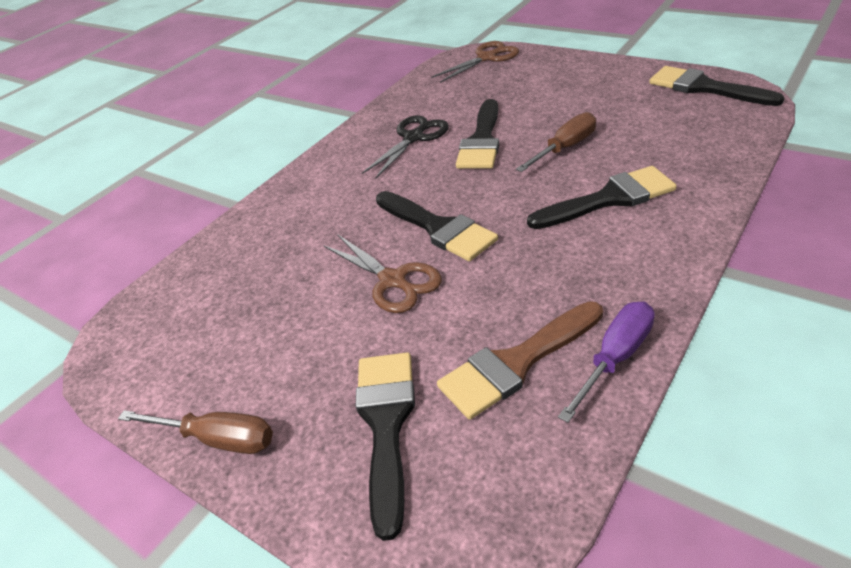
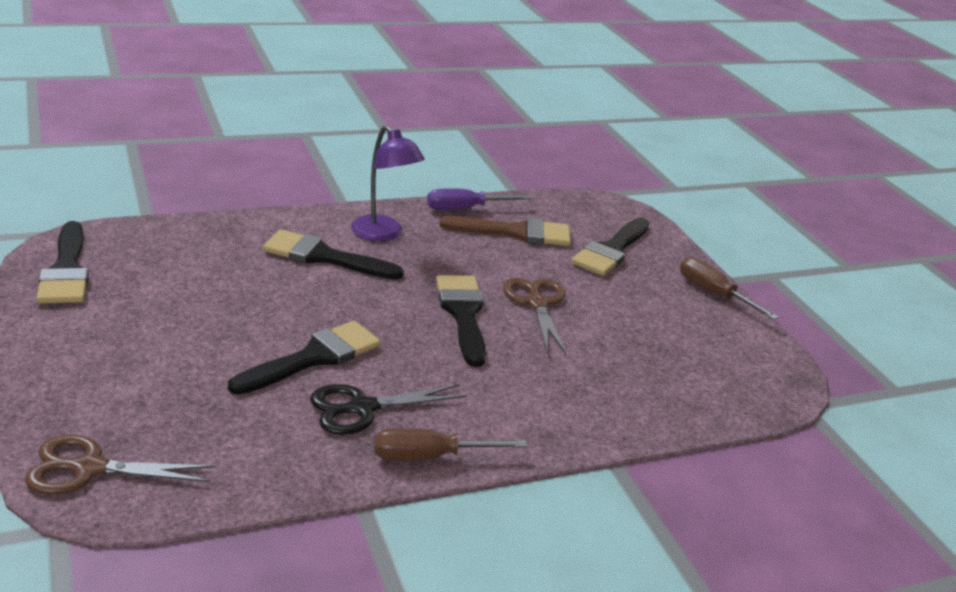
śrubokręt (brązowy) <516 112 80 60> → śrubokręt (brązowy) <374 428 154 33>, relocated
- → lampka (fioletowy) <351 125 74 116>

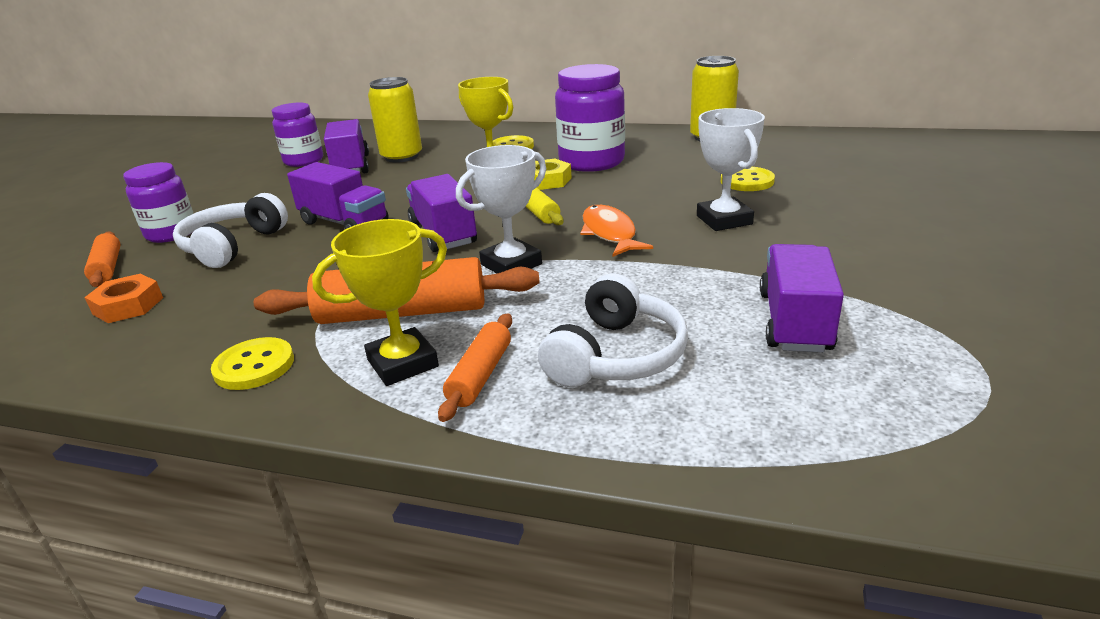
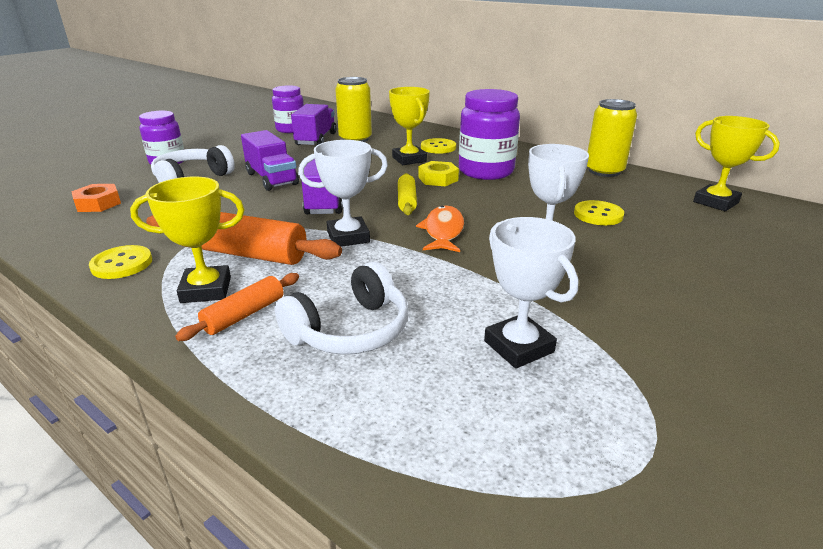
wałek do ciasta (pomarańczowy) <84 231 36 56> → -
ciężarówka (fioletowy) <760 244 84 109> → puchar (biały) <484 217 95 152>
- → puchar (żółty) <693 116 87 95>

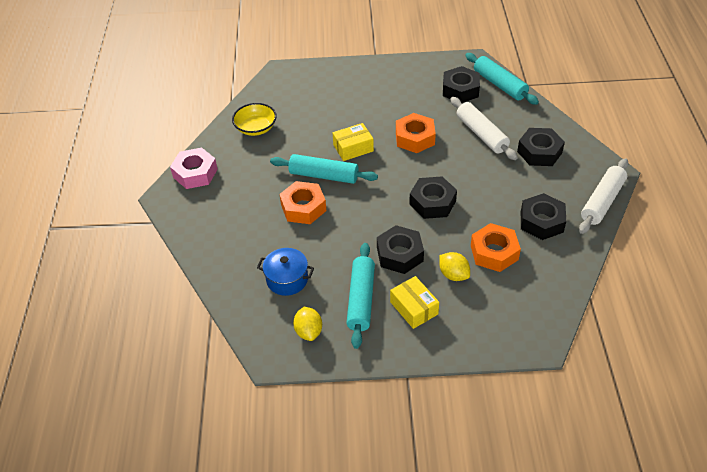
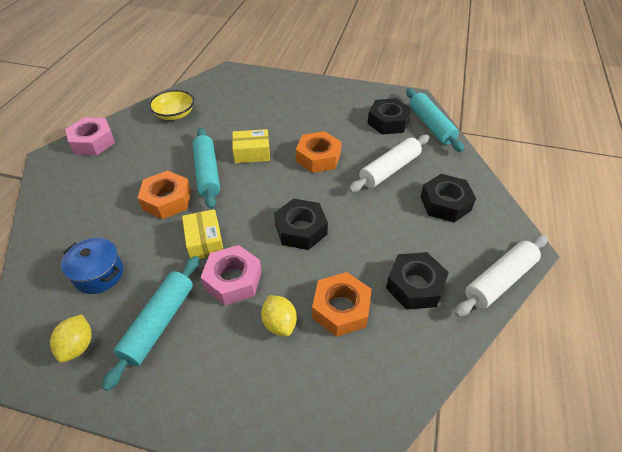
wałek do ciasta (biały) <450 97 68 63> → wałek do ciasta (biały) <349 135 80 57>, 60 degrees clockwise
wałek do ciasta (turkusowy) <270 154 108 30> → wałek do ciasta (turkusowy) <193 128 27 81>, 45 degrees clockwise
nakrętka (czarny) <377 225 47 49> → nakrętka (różowy) <201 245 61 60>
pudełko (żółty) <390 276 49 53> → pudełko (żółty) <182 209 41 50>, relocated

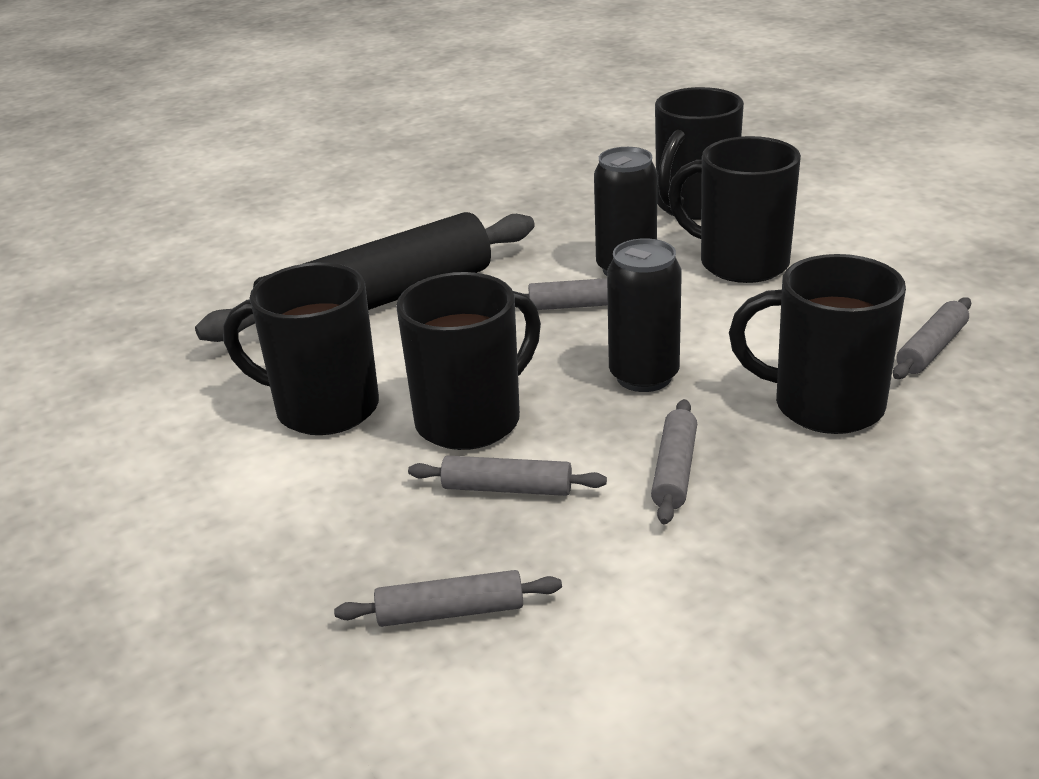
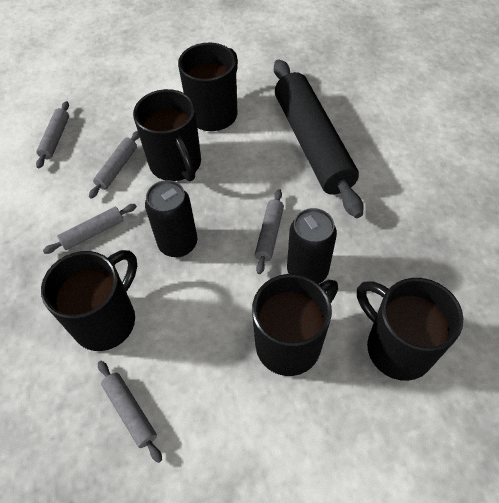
wałek do ciasta (szary) <651 399 46 125> → wałek do ciasta (szary) <43 204 94 50>, 60 degrees counterclockwise

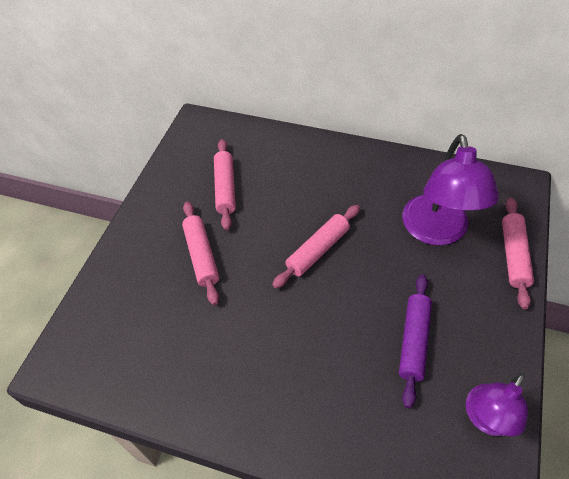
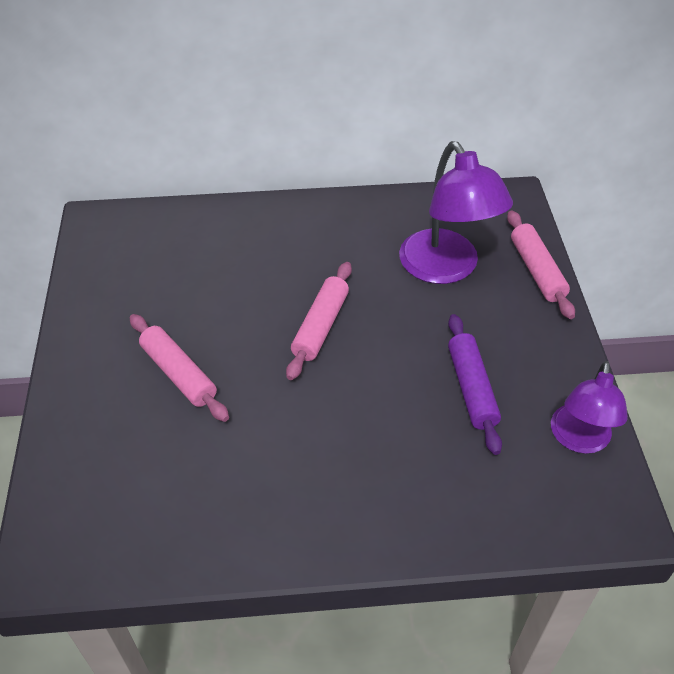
wałek do ciasta (różowy) <214 139 22 91> → -

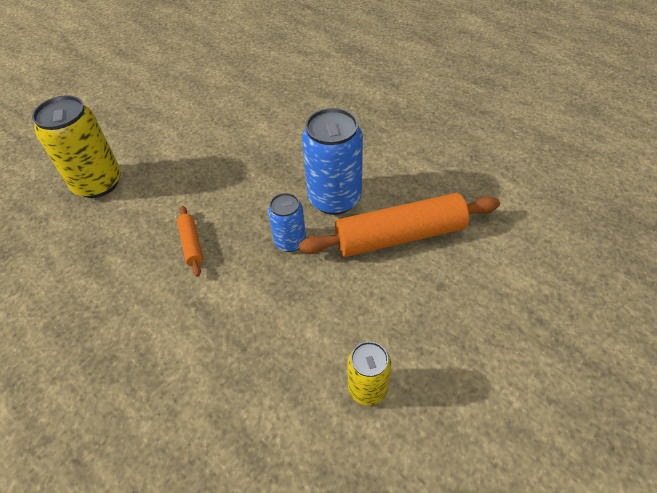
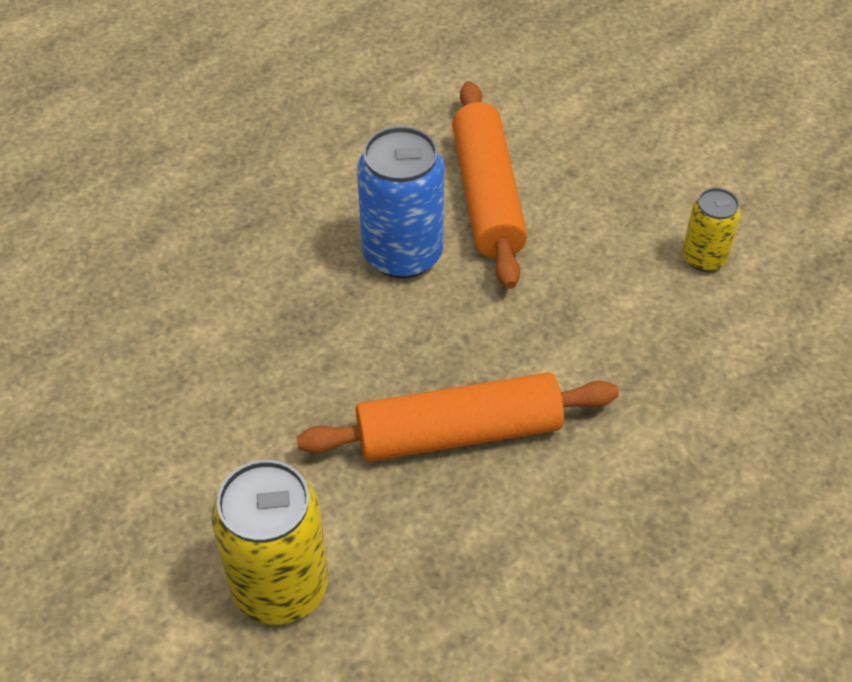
puszka (niebieski) <268 193 38 59> → -
wałek do ciasta (pomarańczowy) <177 206 26 71> → wałek do ciasta (pomarańczowy) <297 373 322 89>, x2.20

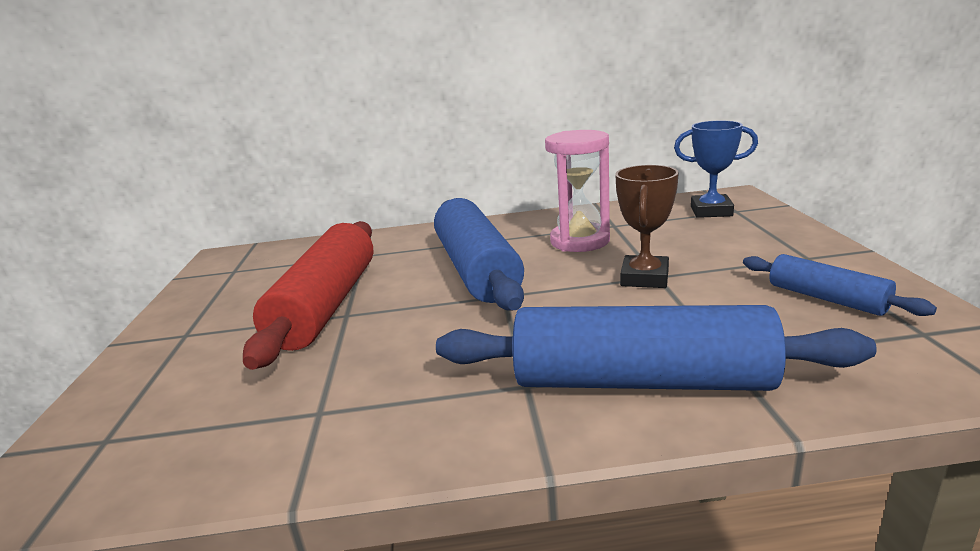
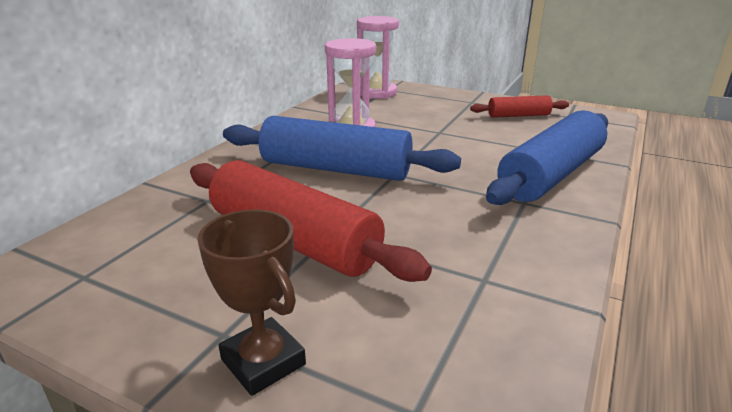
puchar (niebieski) <674 121 84 97> → klepsydra (różowy) <357 16 42 83>
puchar (brązowy) <615 165 64 123> → puchar (brązowy) <197 209 109 187>, relocated
wałek do ciasta (niebieski) <743 254 194 62> → wałek do ciasta (czerwony) <470 95 99 23>

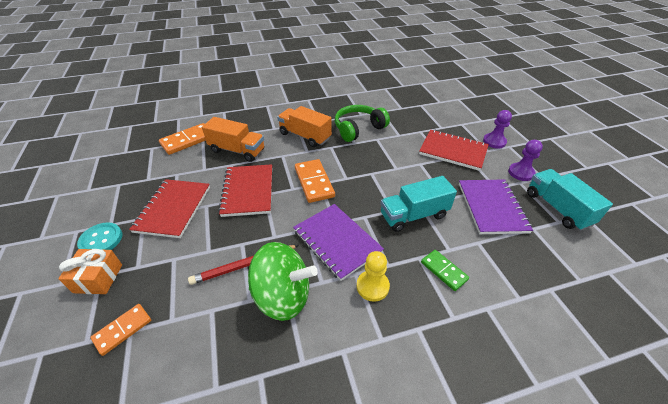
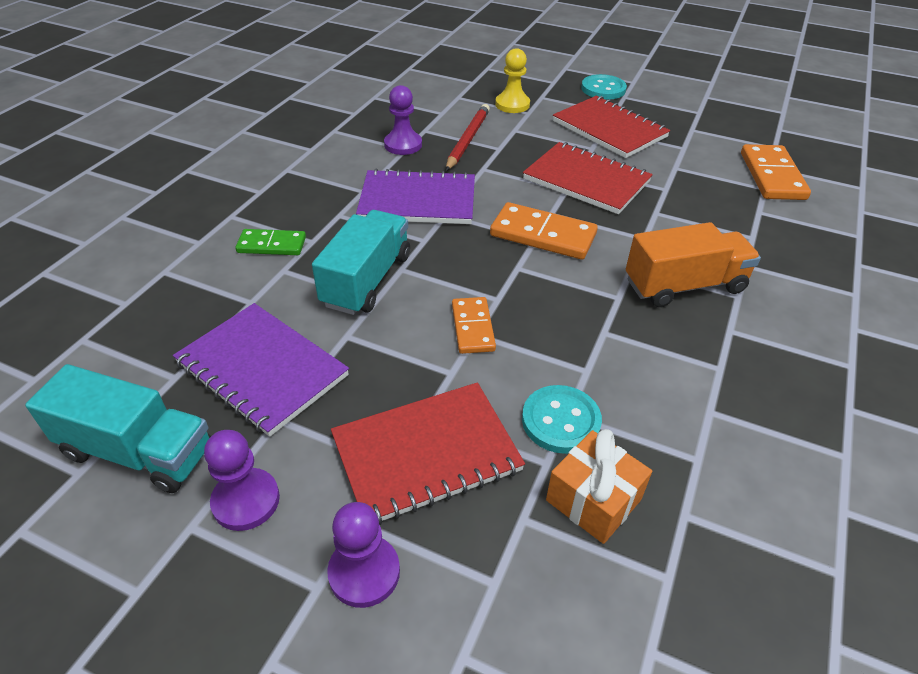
słuchawki (zielony) <335 105 55 37> → -
ciężarówka (pomarańczowy) <202 117 62 45> → -
bączek (zielony) <248 242 70 79> → pionek (fioletowy) <384 85 38 70>
prezent (pomarańczowy) <58 249 64 45> → prezent (pomarańczowy) <546 429 106 115>, relocated
pionek (żółty) <357 251 33 51> → pionek (żółty) <495 48 35 65>, relocated
kostka domina (pomarańczowy) <90 304 61 52> → kostka domina (pomarańczowy) <452 297 44 57>, relocated
- → guzik (turkusowy) <522 385 80 69>

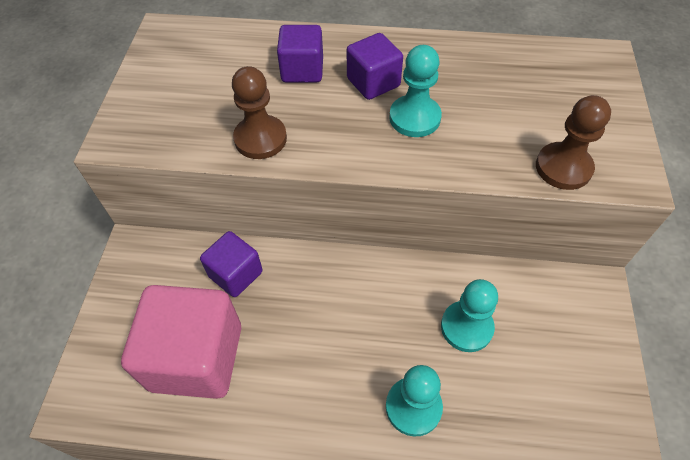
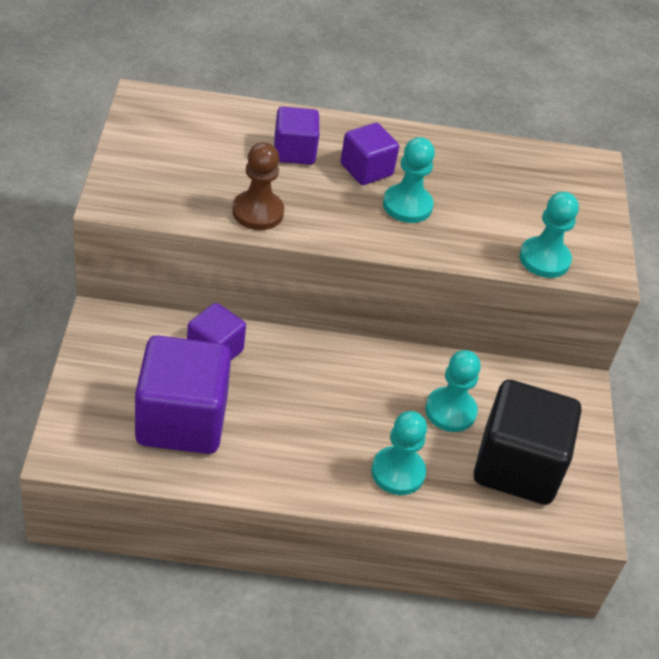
pionek (brązowy) <536 95 75 95> → pionek (turkusowy) <519 192 60 86>
sześcian (różowy) <121 285 120 114> → sześcian (fioletowy) <135 335 96 119>
- → sześcian (czarny) <474 380 107 125>

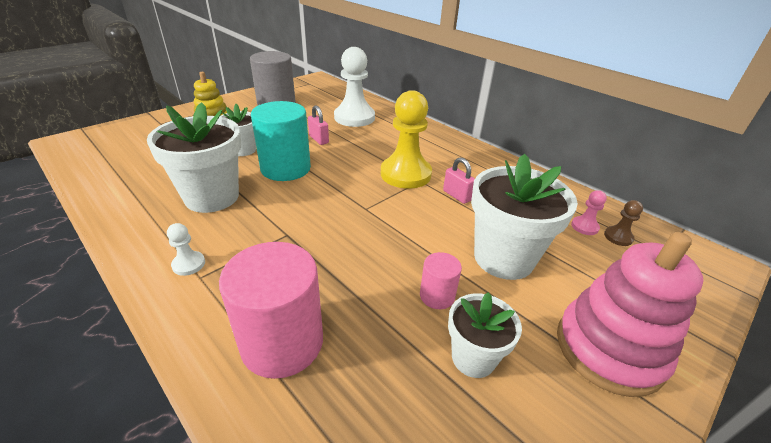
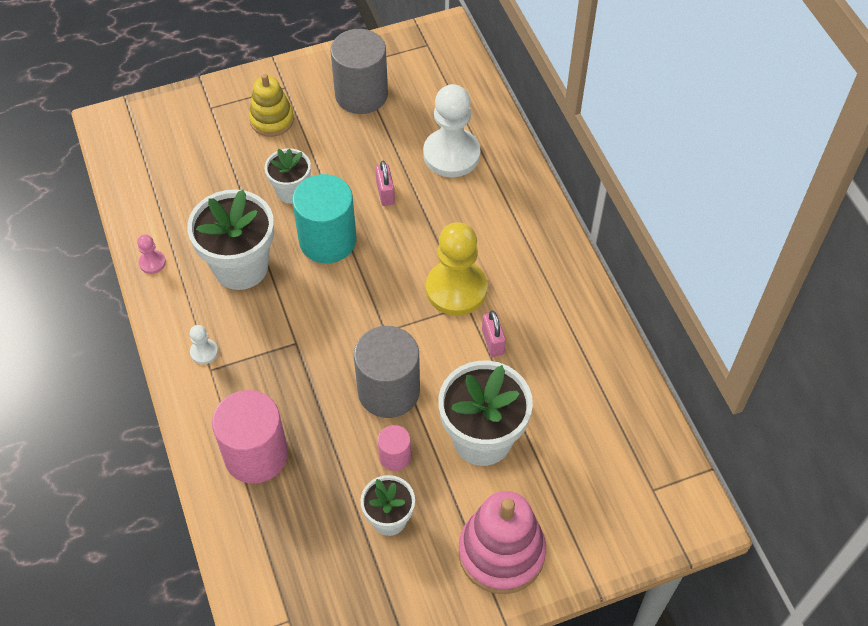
pionek (różowy) <571 190 36 45> → pionek (różowy) <137 234 29 40>, relocated
pionek (brązowy) <604 200 39 46> → -
- → walec (szary) <354 326 66 92>

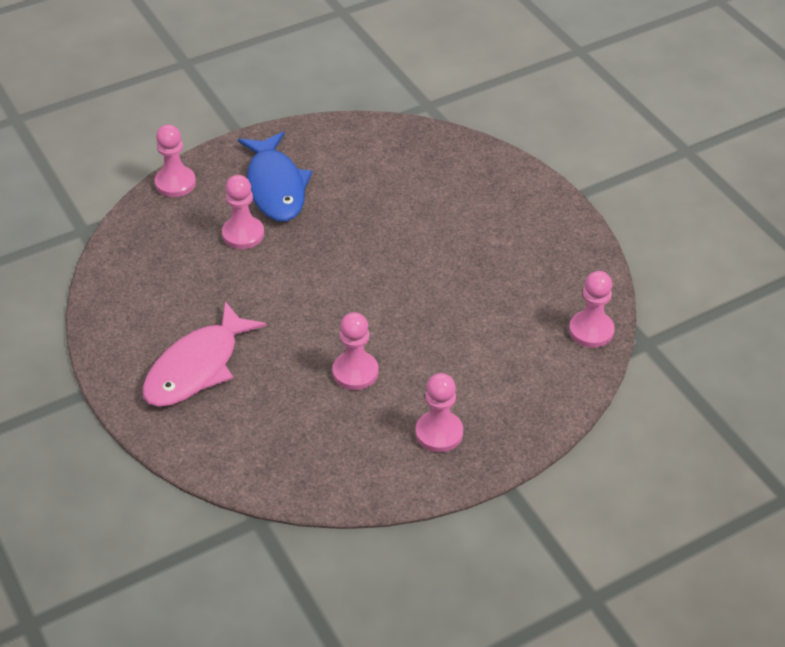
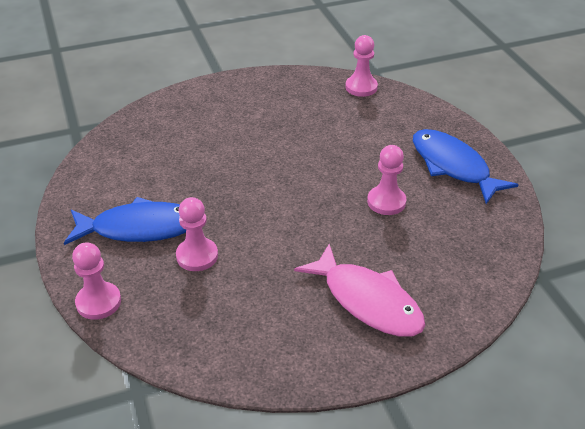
pionek (różowy) <415 373 48 79> → ryba (niebieski) <413 129 106 75>

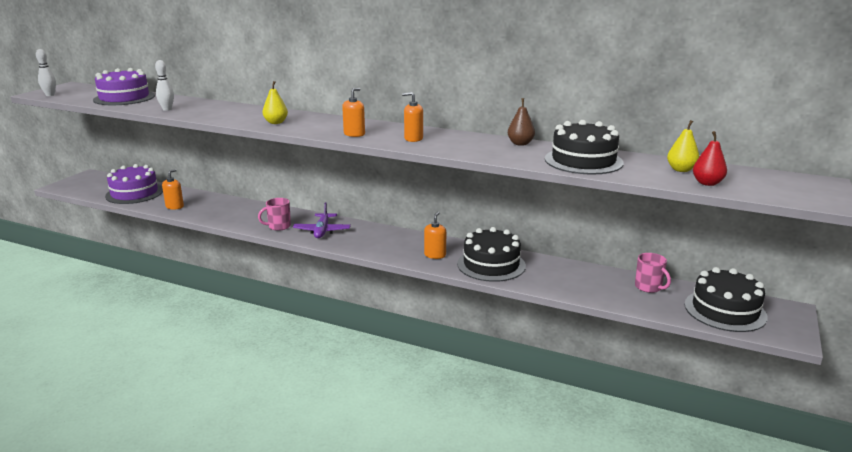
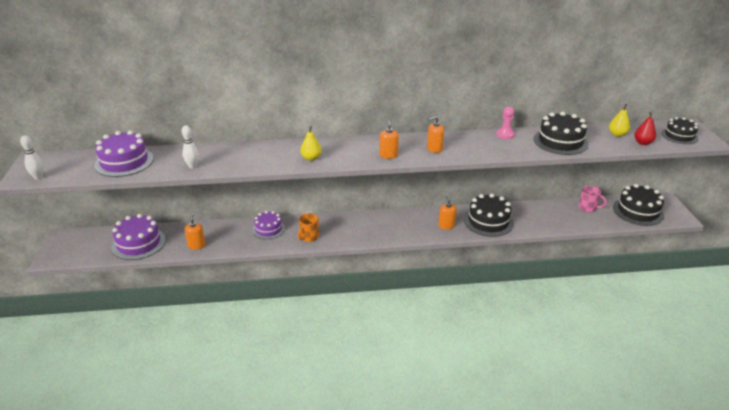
gruszka (brązowy) <508 98 27 48> → pionek (różowy) <496 107 19 32>
kubek (różowy) <258 198 33 33> → kubek (pomarańczowy) <298 213 21 29>
samolot (fioletowy) <293 202 58 36> → -
- → tort (czarny) <661 117 37 27>
- → tort (fioletowy) <252 211 33 28>

